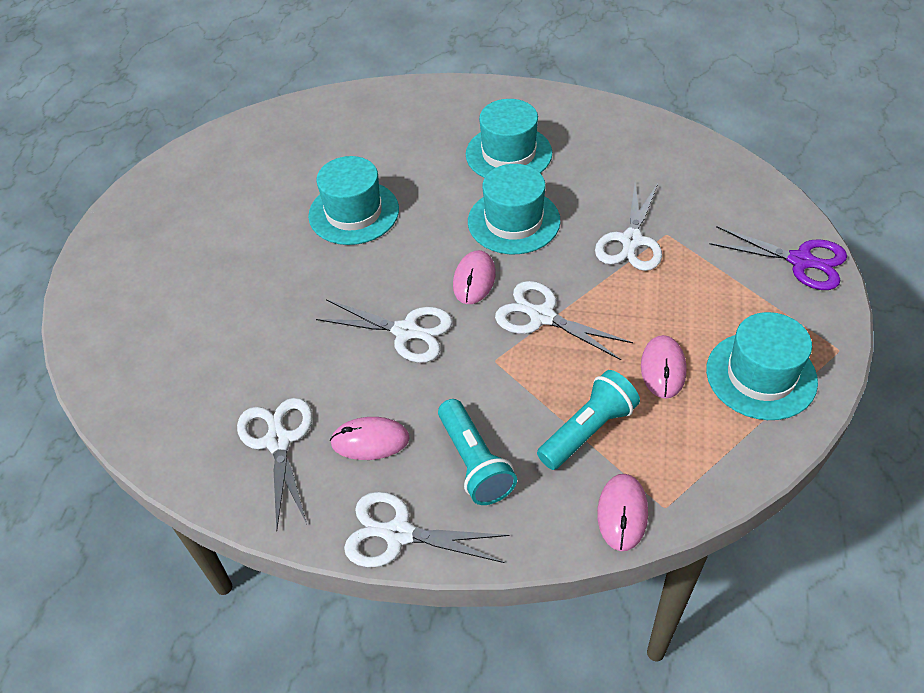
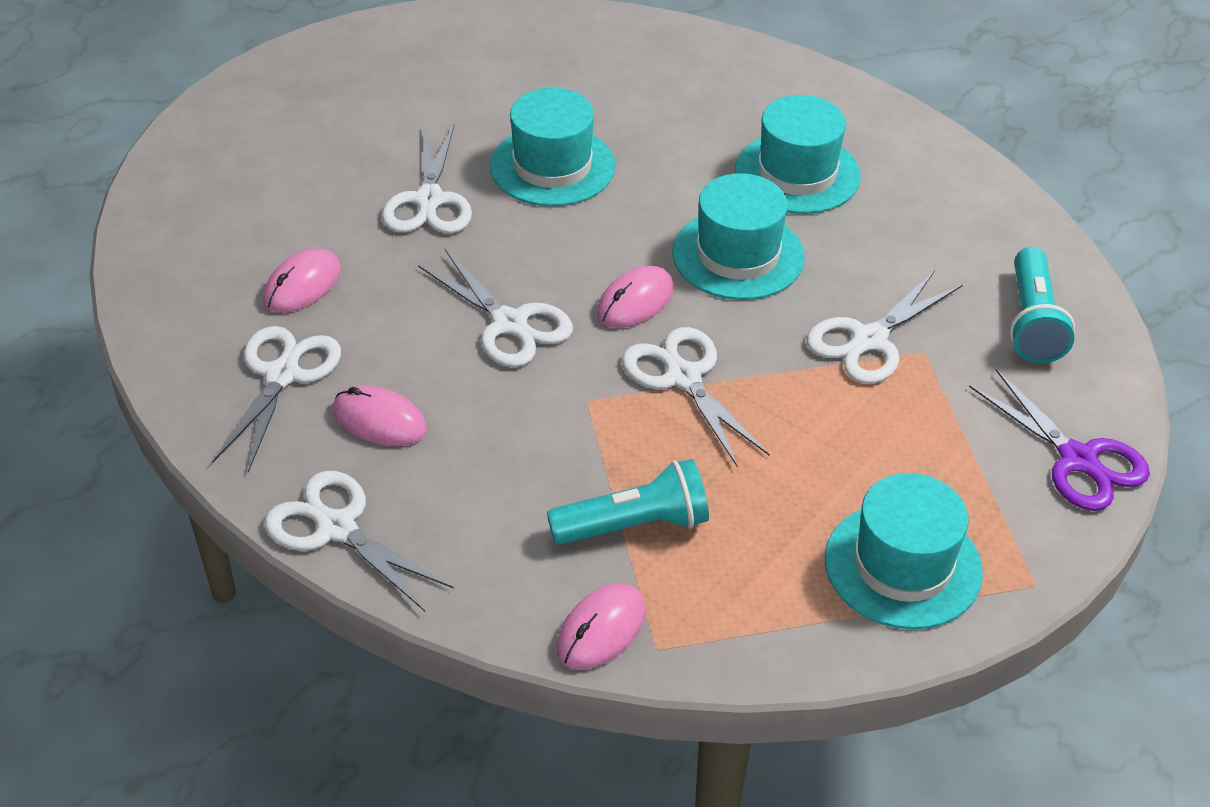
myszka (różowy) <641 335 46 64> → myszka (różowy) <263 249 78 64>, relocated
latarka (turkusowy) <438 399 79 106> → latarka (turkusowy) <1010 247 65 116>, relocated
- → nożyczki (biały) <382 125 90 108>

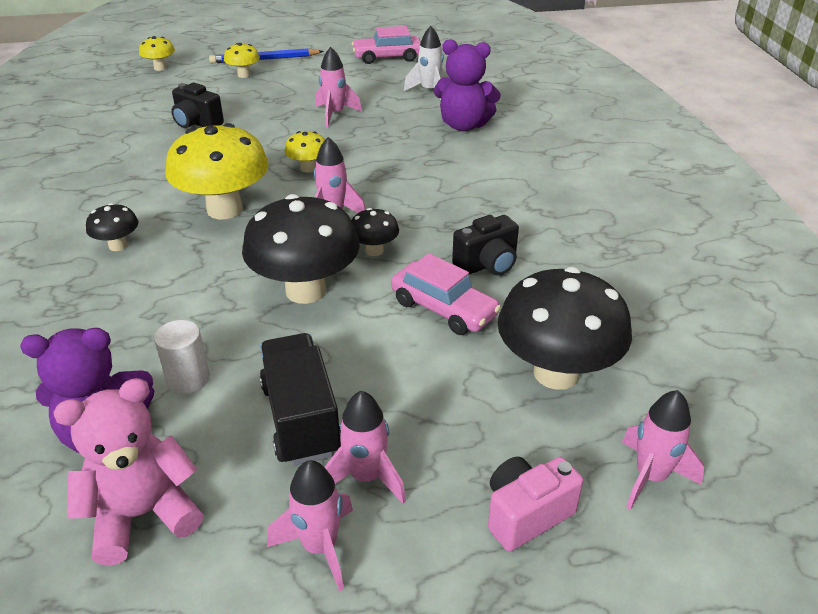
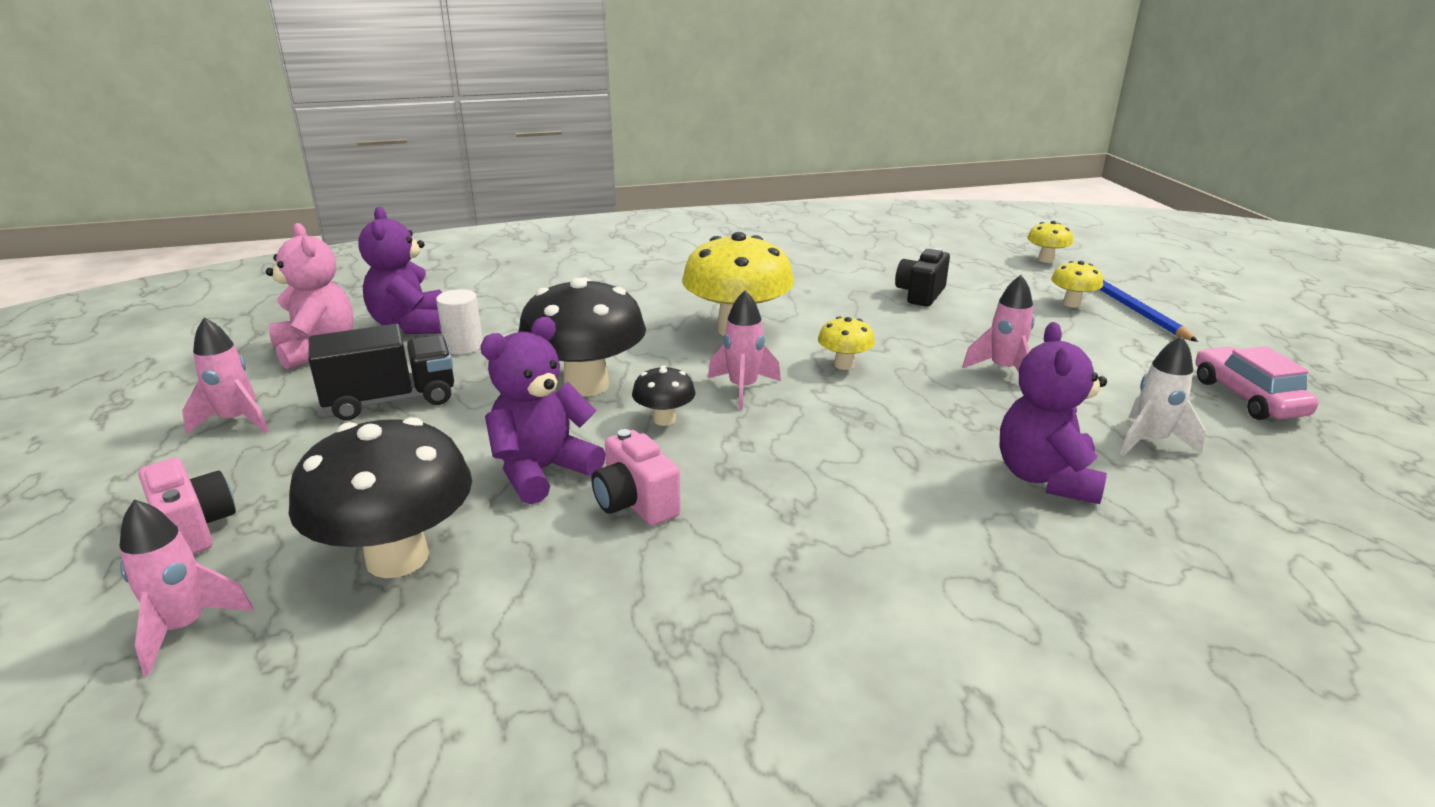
grzyb (czarny) <86 203 52 48> → -
aparat fotograficzny (czarny) <452 215 67 60> → aparat fotograficzny (różowy) <591 429 90 97>
samochód (różowy) <391 253 110 82> → miś (fioletowy) <480 317 125 187>
rakieta (różowy) <325 391 81 113> → -

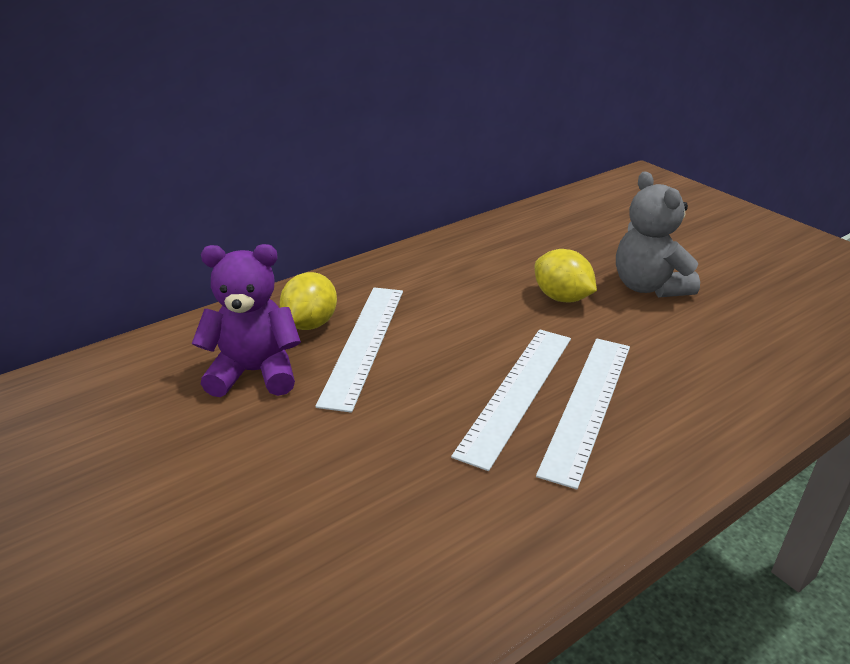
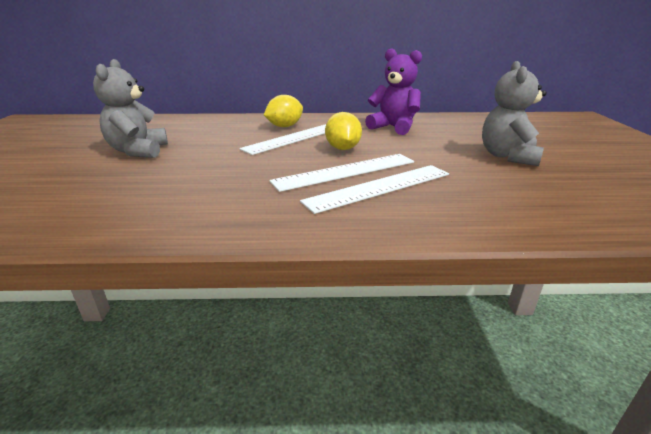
miś (fioletowy) <192 244 109 153> → miś (fioletowy) <365 48 57 87>, relocated
cytryna (żółty) <535 249 62 53> → cytryna (żółty) <325 112 37 38>, relocated
- → miś (szary) <93 59 75 99>

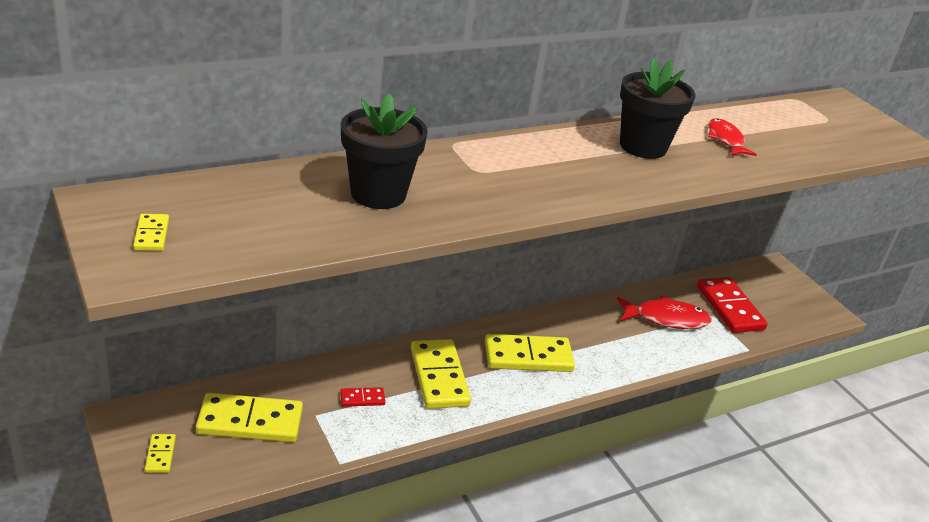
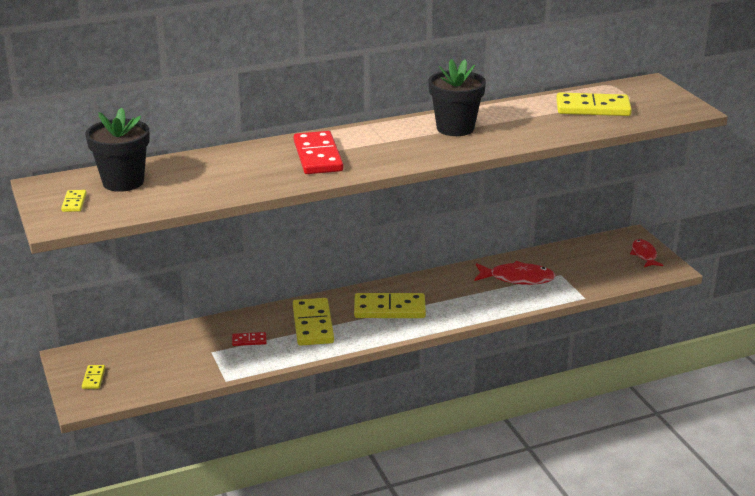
doniczka (czarny) <341 94 87 115> → doniczka (czarny) <85 107 65 85>, relocated
ryba (czerwony) <708 118 49 38> → ryba (czerwony) <630 239 33 28>, relocated
kostka domina (czerwony) <697 277 71 56> → kostka domina (czerwony) <294 131 49 43>, relocated
kostka domina (żółty) <196 393 107 49> → kostka domina (żółty) <556 92 76 24>, relocated

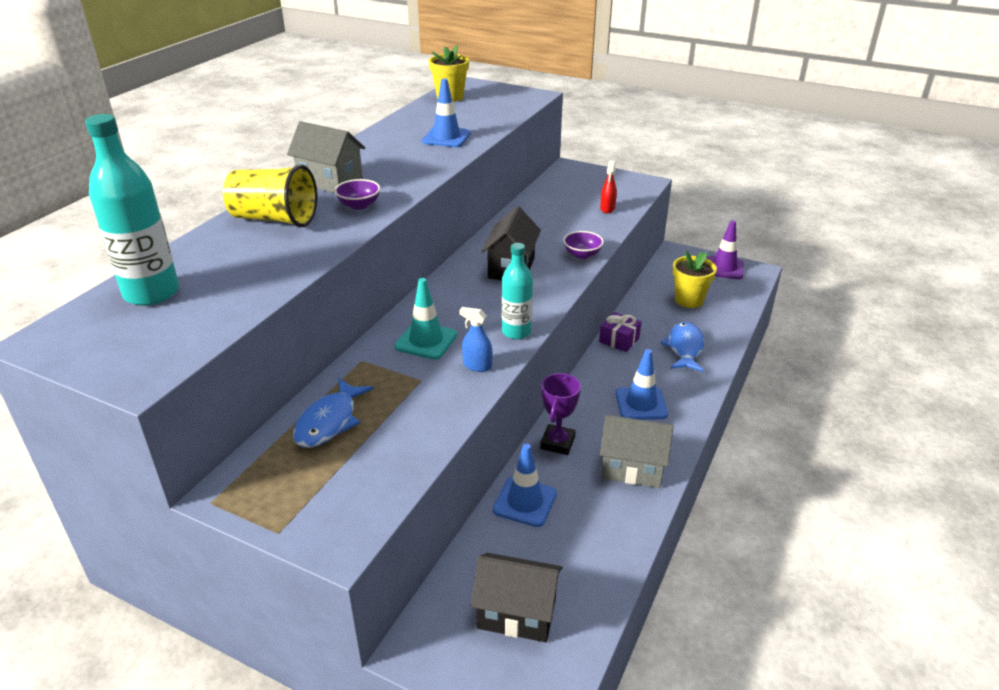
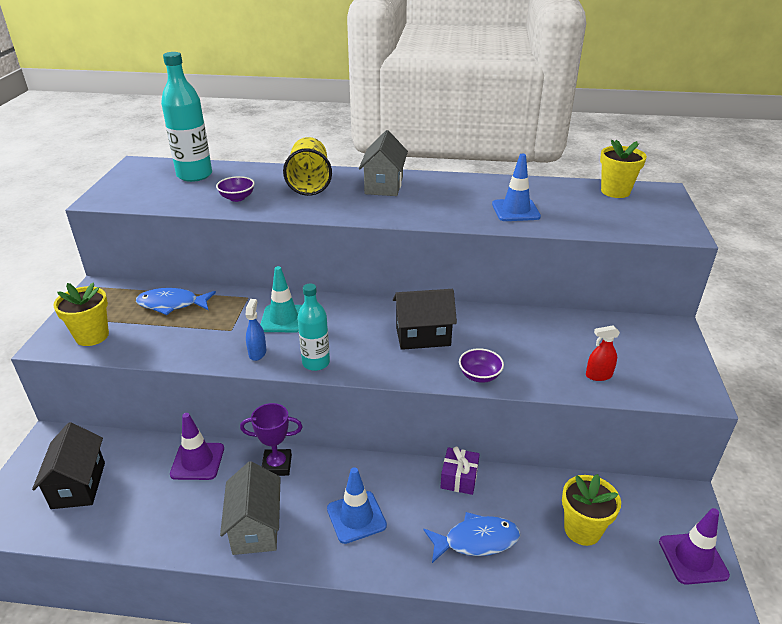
miska (fioletowy) <334 179 46 31> → miska (fioletowy) <216 176 39 26>, relocated
pachołek (niebieski) <493 444 64 83> → pachołek (fioletowy) <170 413 54 67>
- → doniczka (żółty) <53 282 56 64>

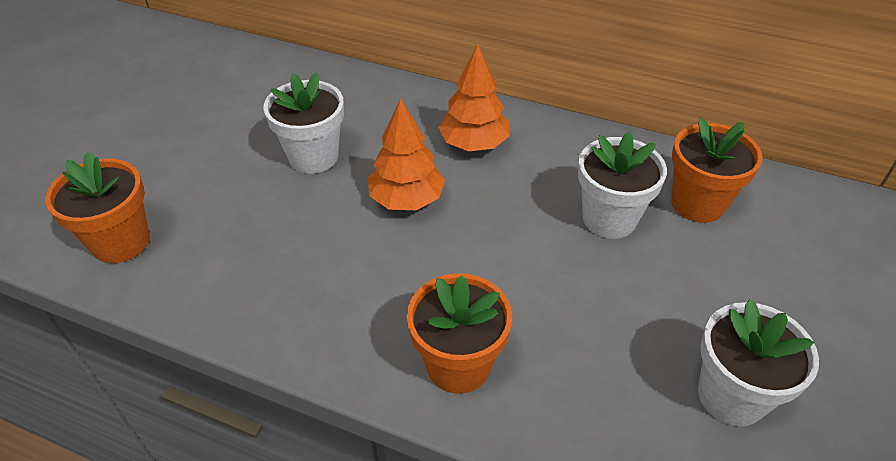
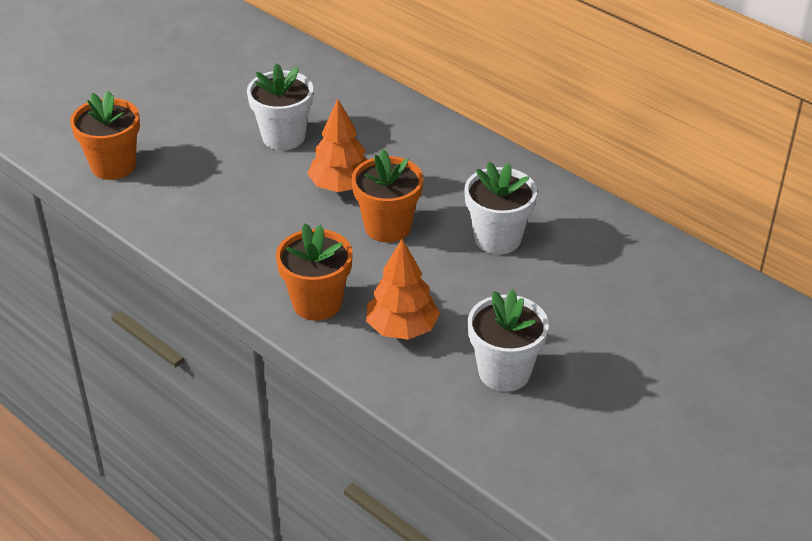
drzewko (pomarańczowy) <438 44 72 107> → drzewko (pomarańczowy) <366 239 74 101>, relocated
doniczka (pomarańczowy) <671 117 91 106> → doniczka (pomarańczowy) <352 149 71 93>, relocated

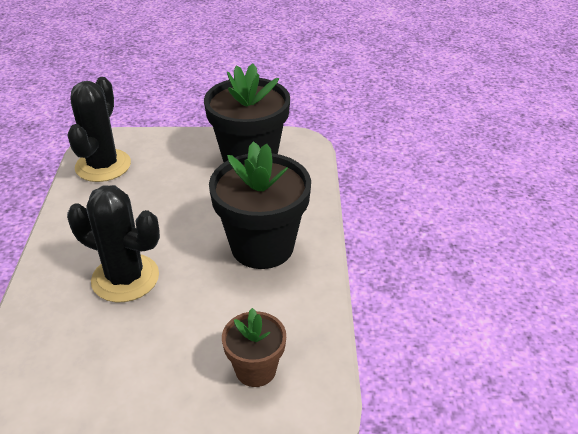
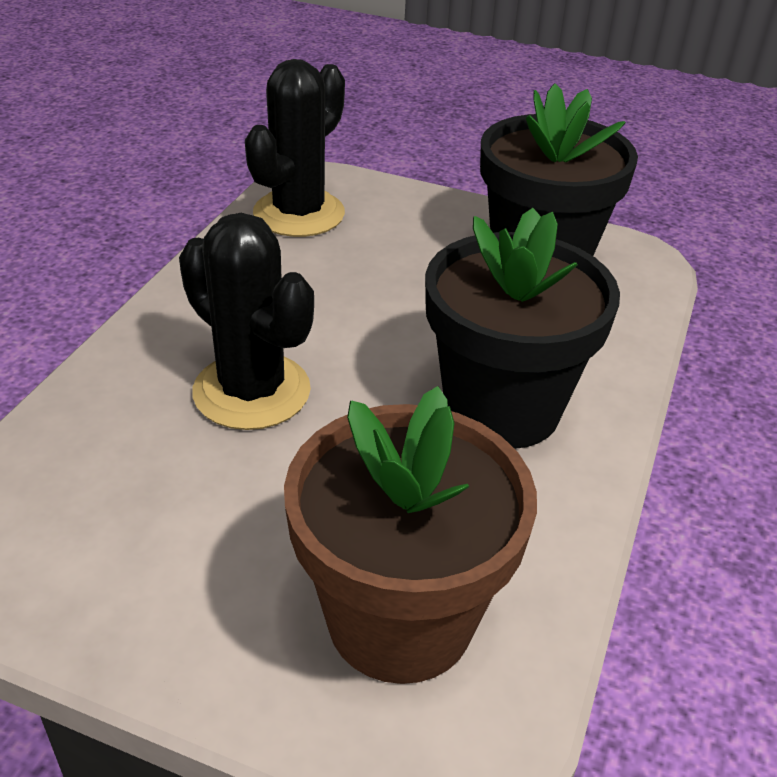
doniczka (brązowy) <222 308 64 79> → doniczka (brązowy) <284 386 253 298>, x1.85

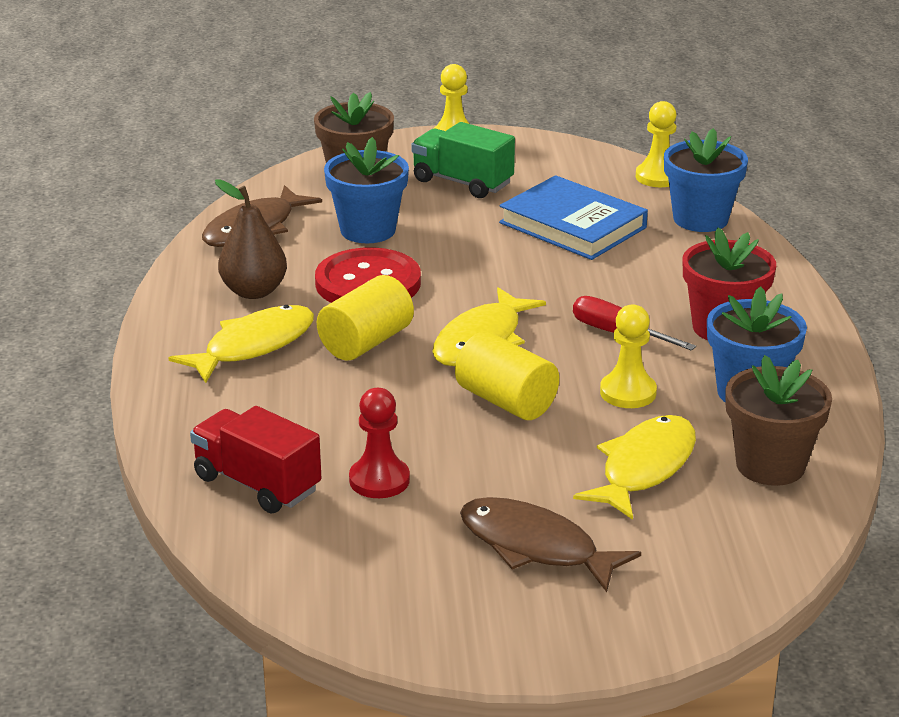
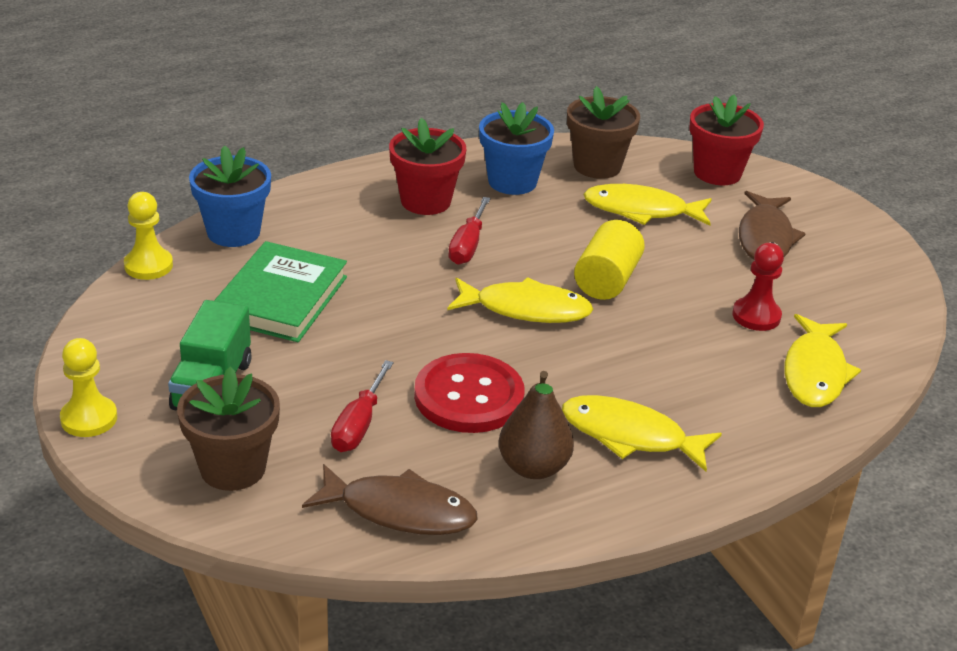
doniczka (niebieski) <324 137 85 106> → śrubokręt (czerwony) <331 360 62 92>
książka (niebieski) <499 175 149 85> → książka (zielony) <214 241 133 101>
walec (żółty) <317 275 97 86> → -
pionek (żółty) <600 304 57 104> → -
ciężarówka (czerwony) <190 406 131 108> → ryba (żółty) <784 314 77 93>
- → doniczka (czerwony) <690 94 74 91>

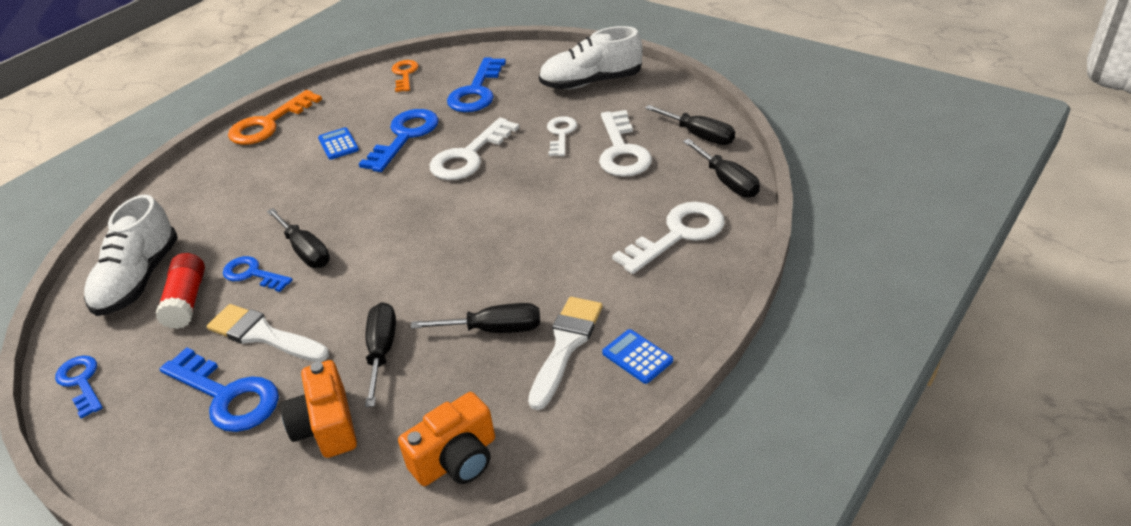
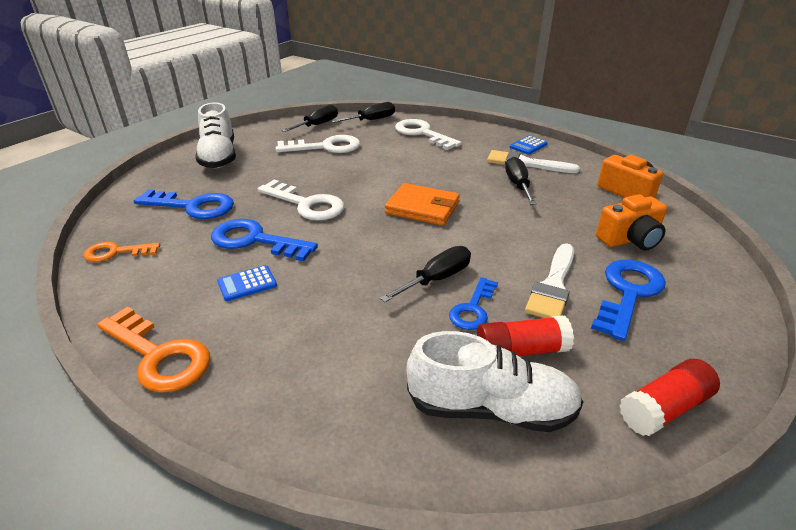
klucz (biały) <547 116 30 40> → -
śrubokręt (czarny) <365 302 31 105> → -
klucz (niebieski) <55 356 48 62> → klej w sztyfcie (czerwony) <619 359 101 77>
- → portfel (pomarańczowy) <385 183 75 43>

